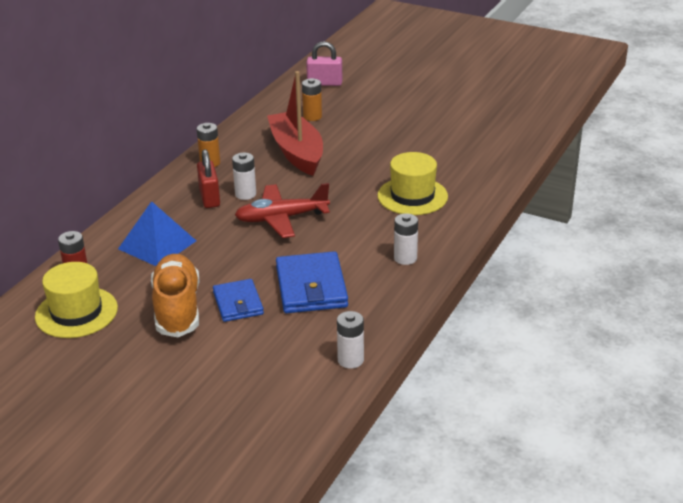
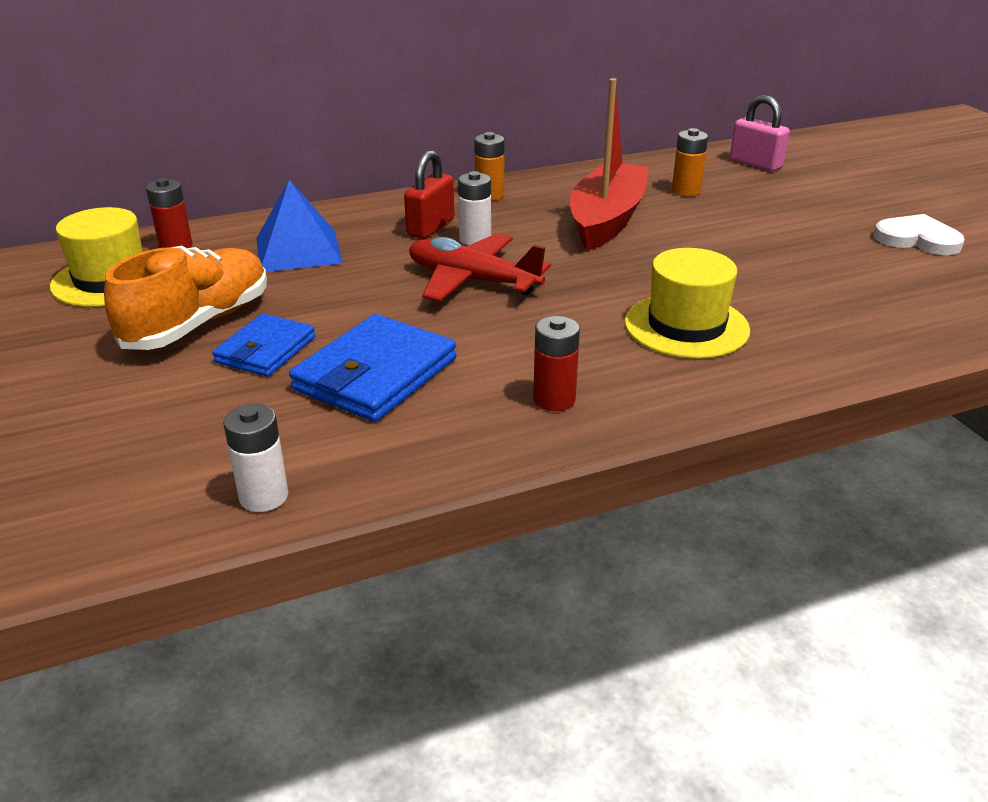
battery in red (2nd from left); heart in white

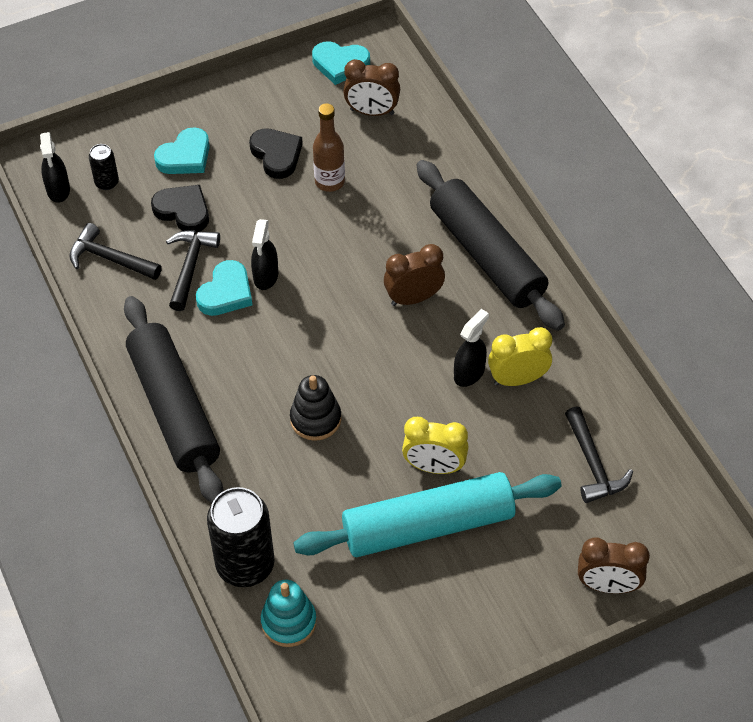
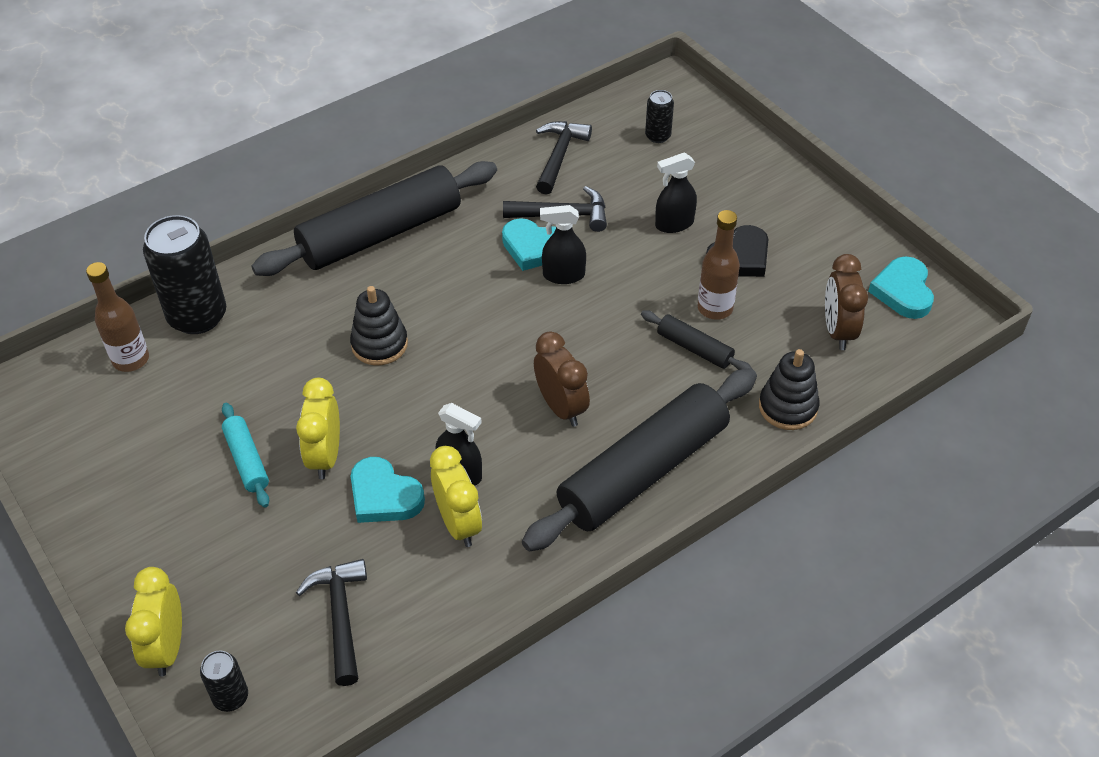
heart in turquoise (1st from left); spray bottle in black (3rd from left); heart in black (1st from left in the first image); hammer in black (1st from left); rolling pin in turquoise; clock in yellow (1st from left); bottle in brown (1st from left); rolling pin in black (3rd from left); stacking toy in black (2nd from left); can in black (2nd from left)

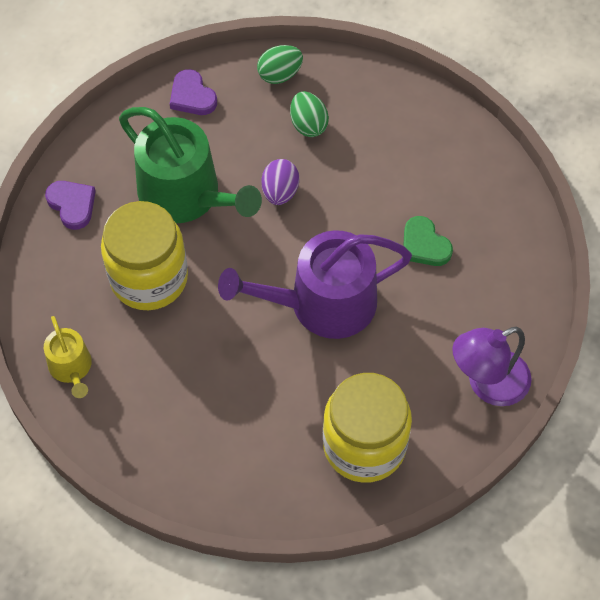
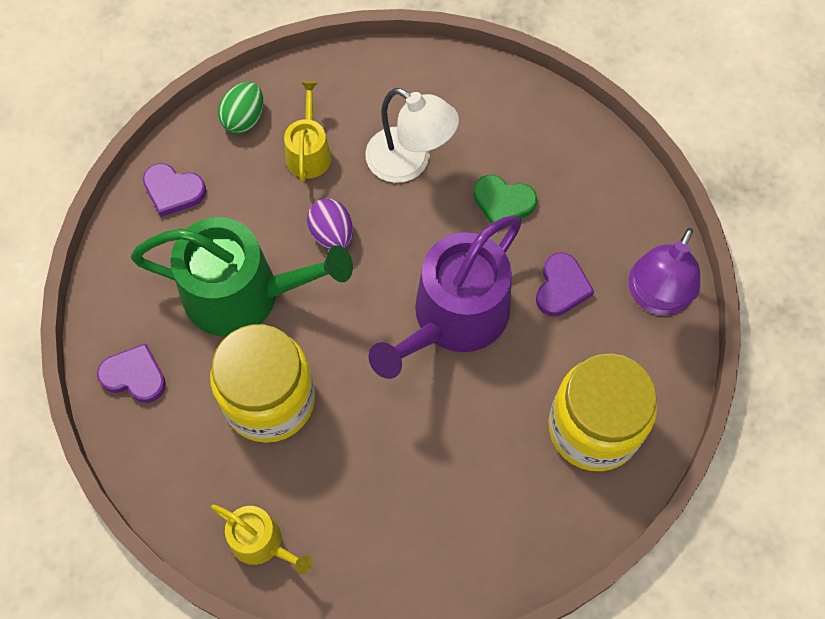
watering can in yellow (2nd from left); lamp in white; heart in purple (3rd from left)

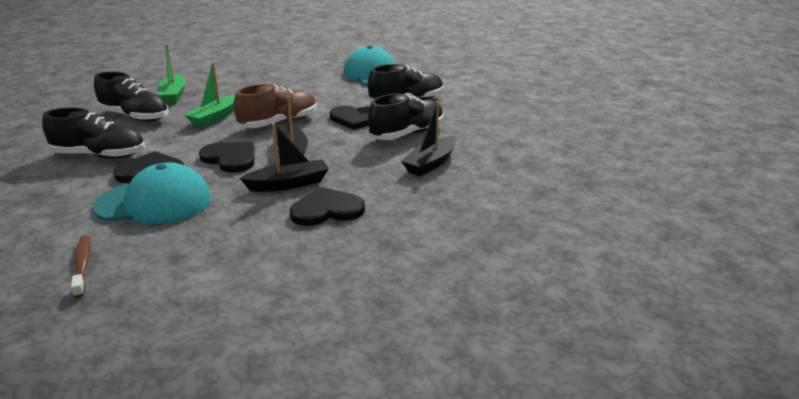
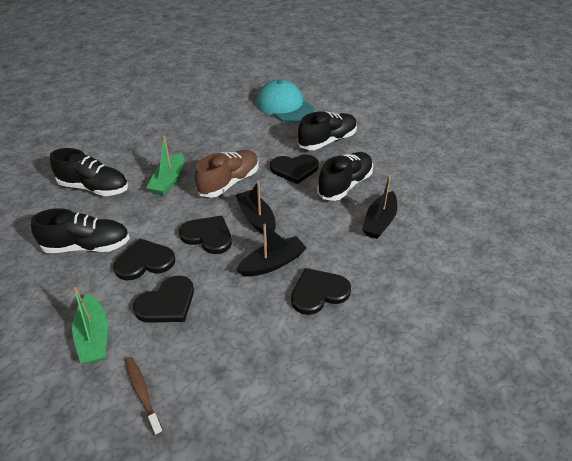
boat in green (1st from left); heart in black (2nd from left)

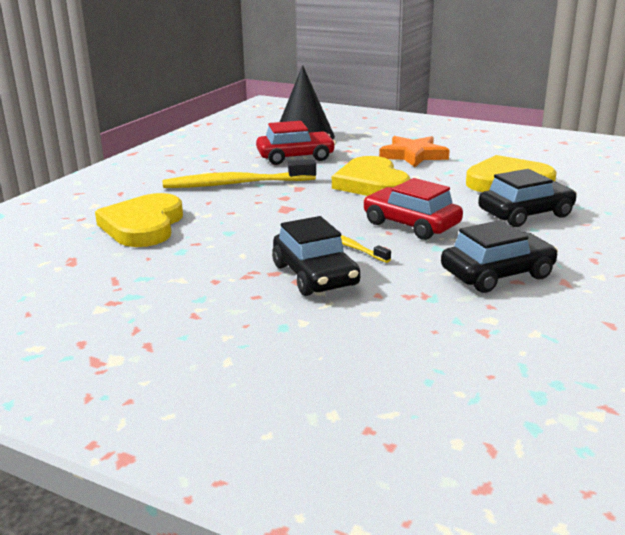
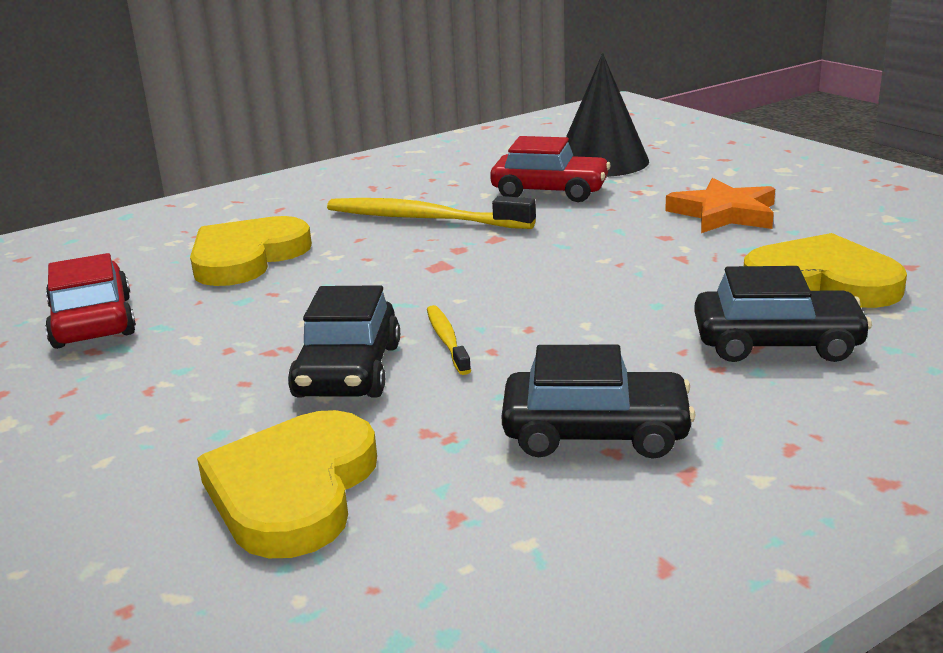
heart in yellow (2nd from left); car in red (1st from left)

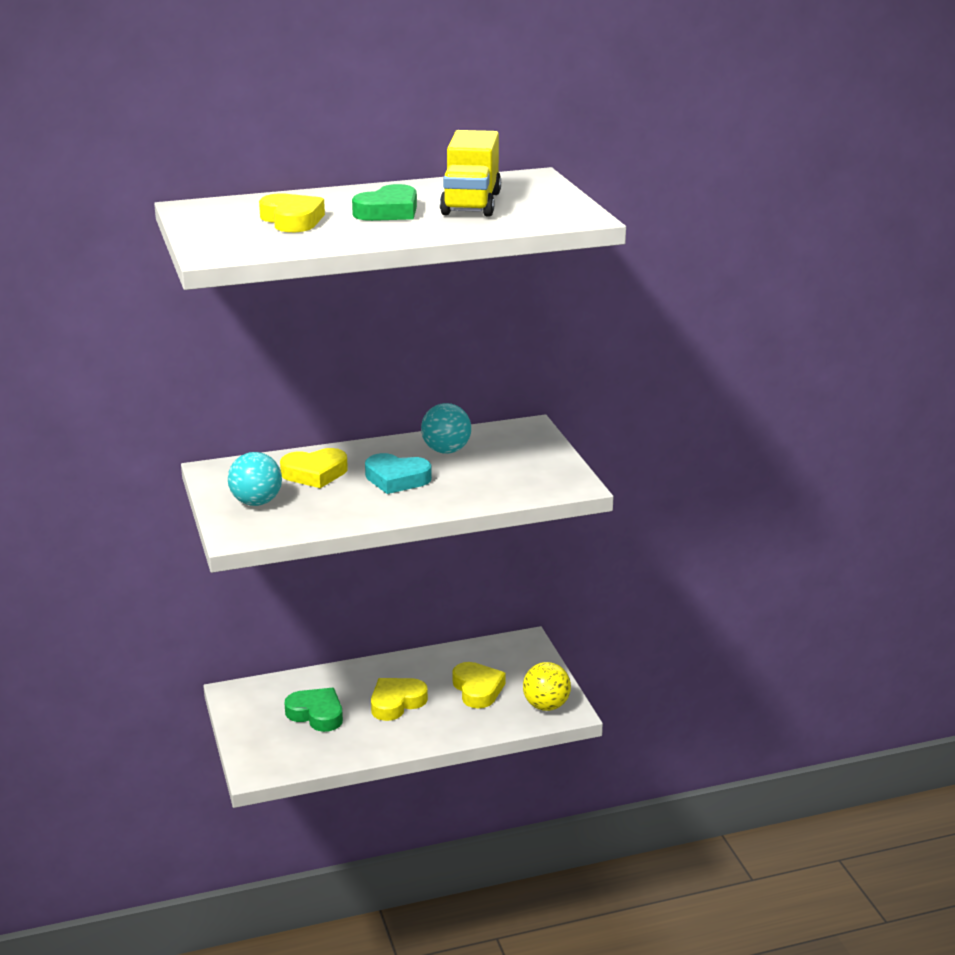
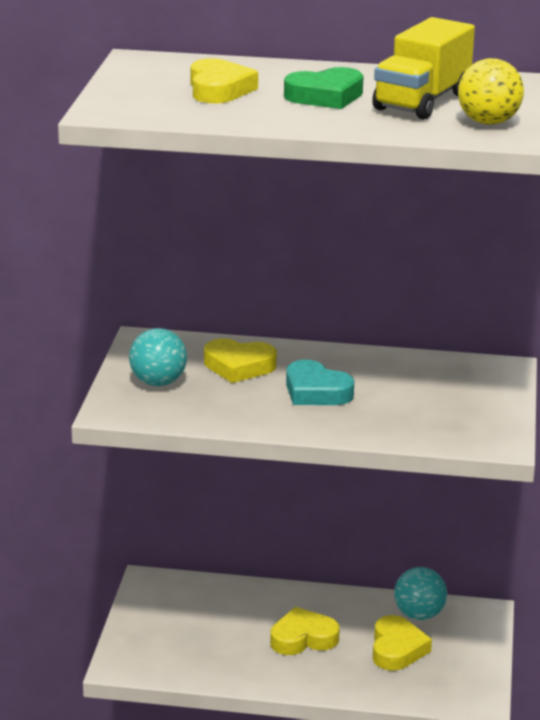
ball in turquoise (2nd from left); ball in yellow; heart in green (1st from left in the first image)

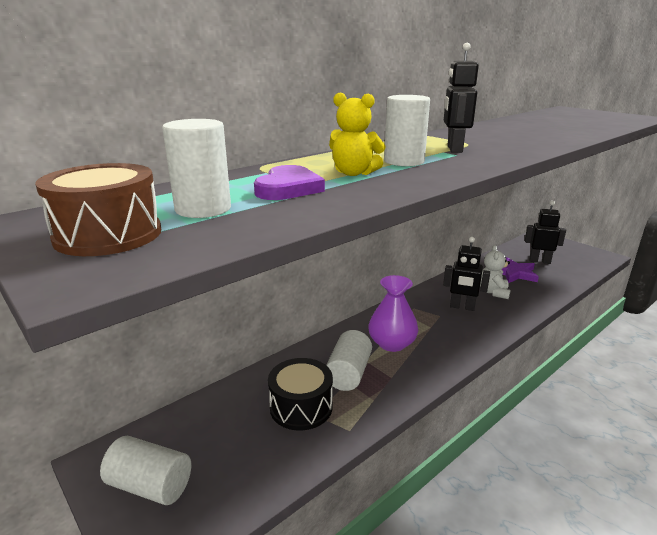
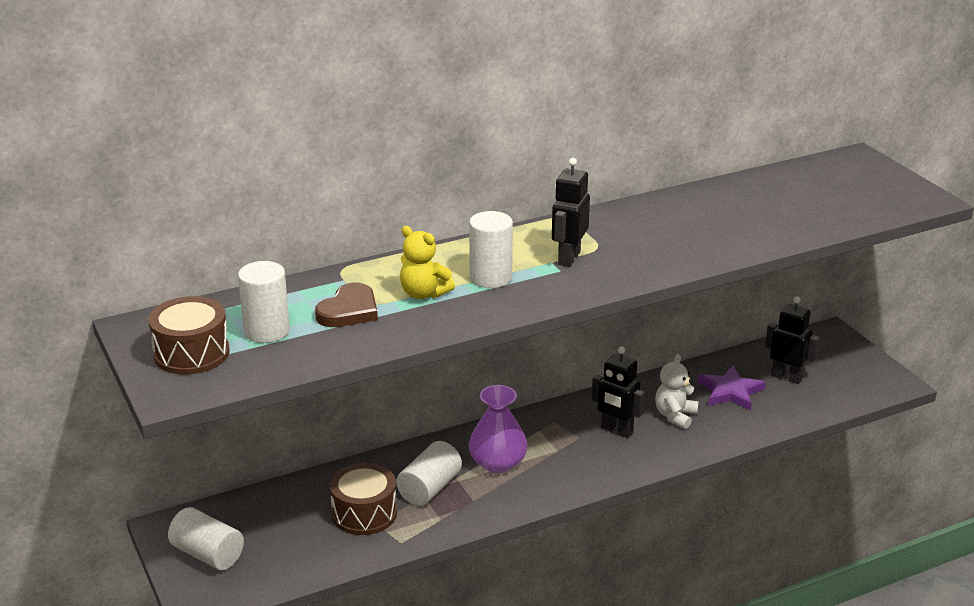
heart in brown; drum in brown (2nd from left)

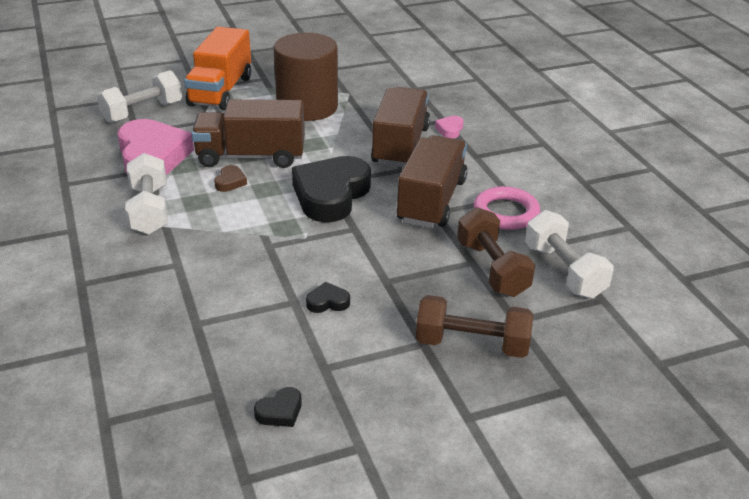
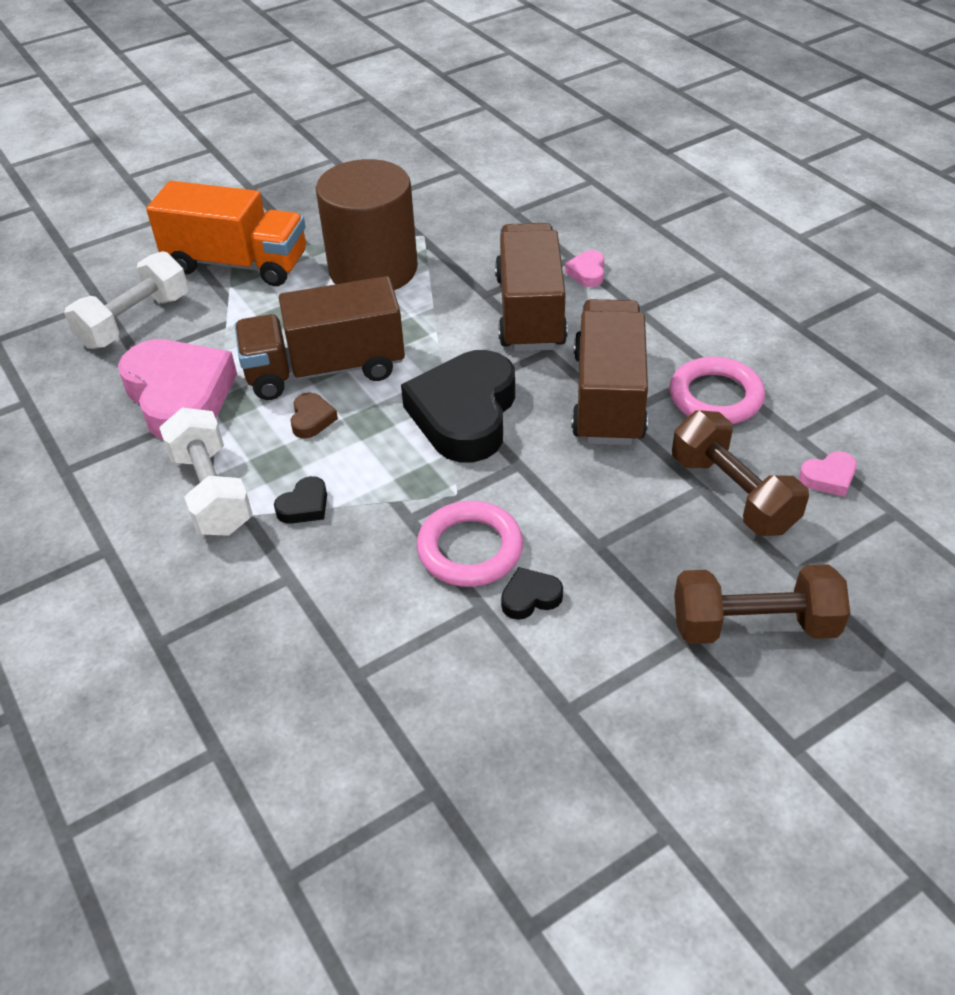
truck in orange; heart in pink (3rd from left); heart in black (1st from left); ring in pink (1st from left)

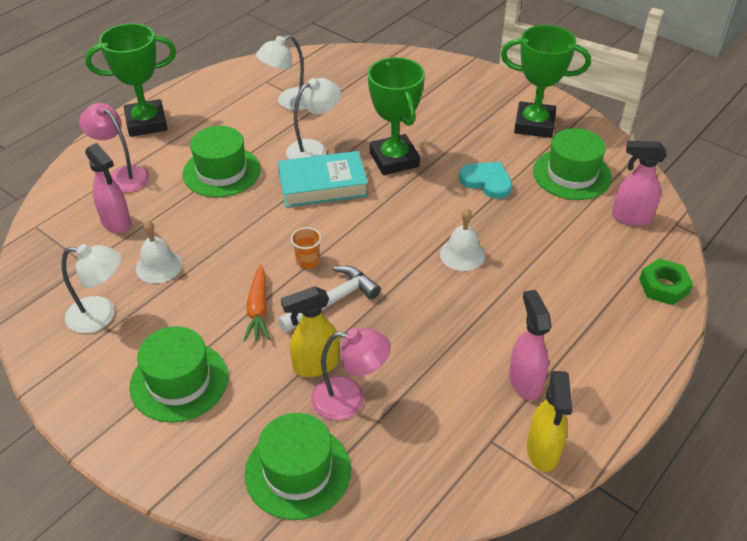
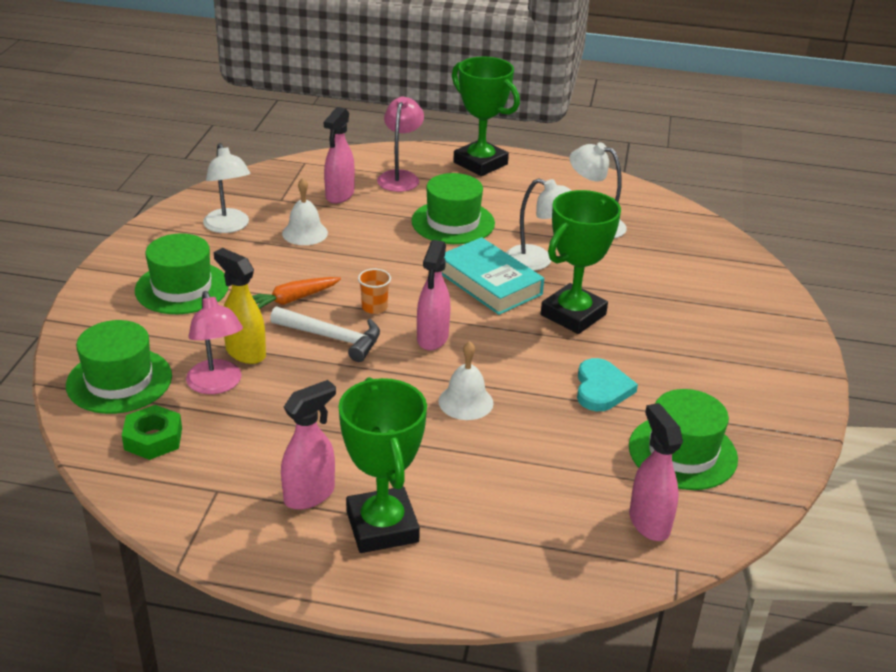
trophy in green (1st from left); nut in green; spray bottle in yellow (2nd from left in the first image); spray bottle in pink (3rd from left)

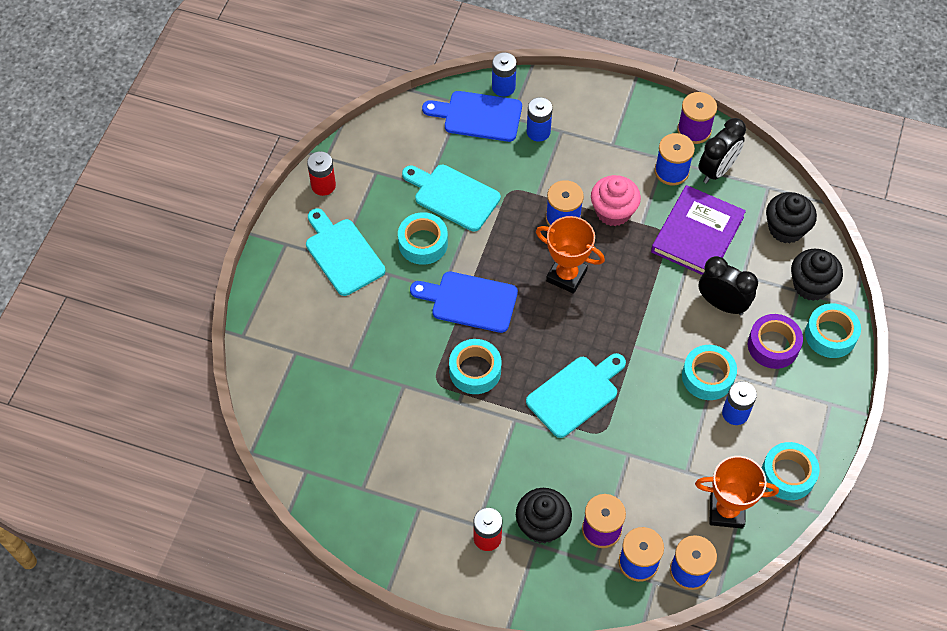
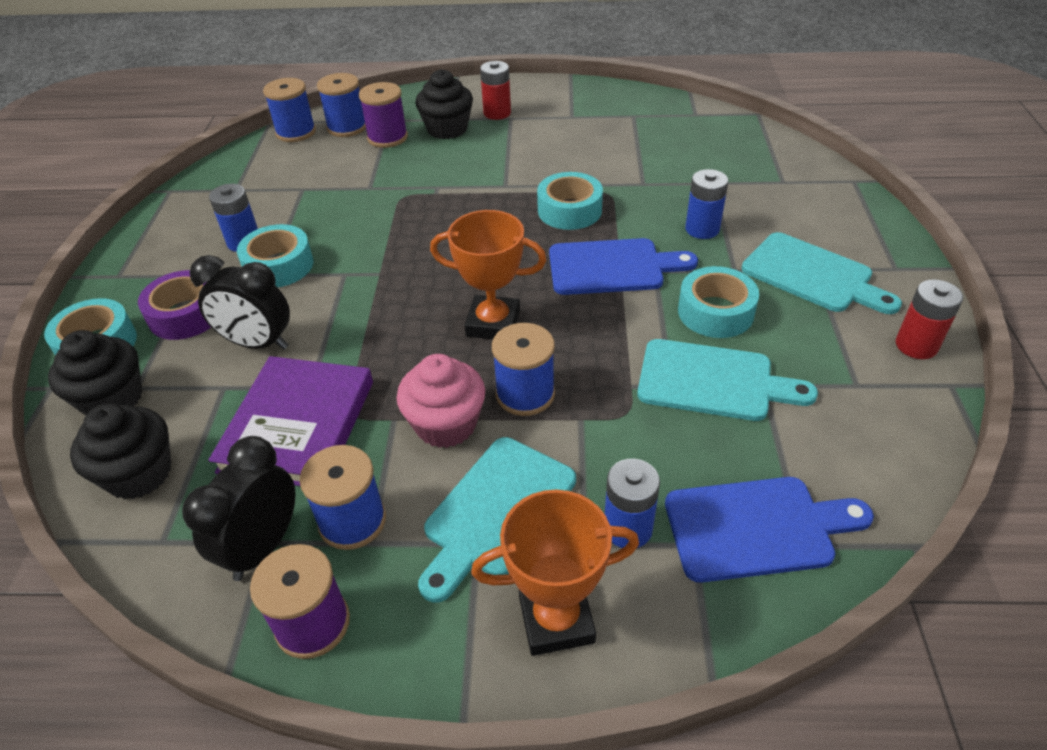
battery in blue (3rd from left); cutting board in turquoise (1st from left); tape in turquoise (4th from left in the first image); trophy in orange (2nd from left)

